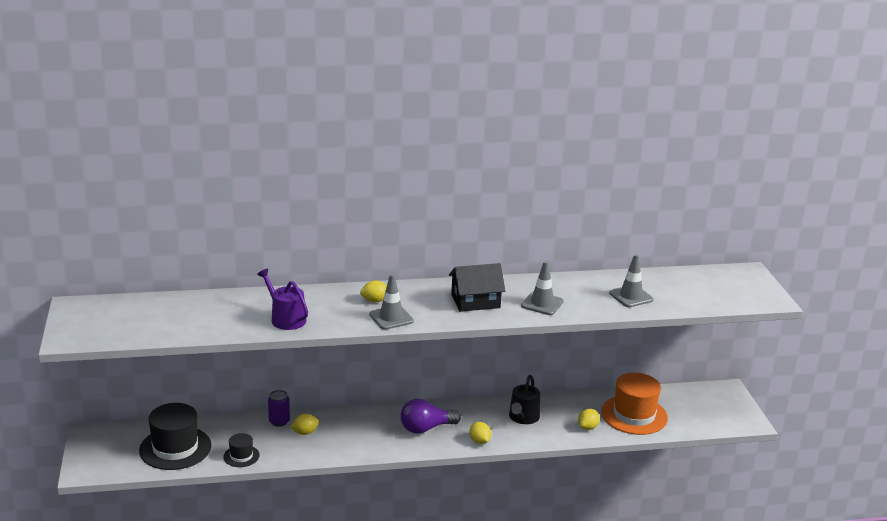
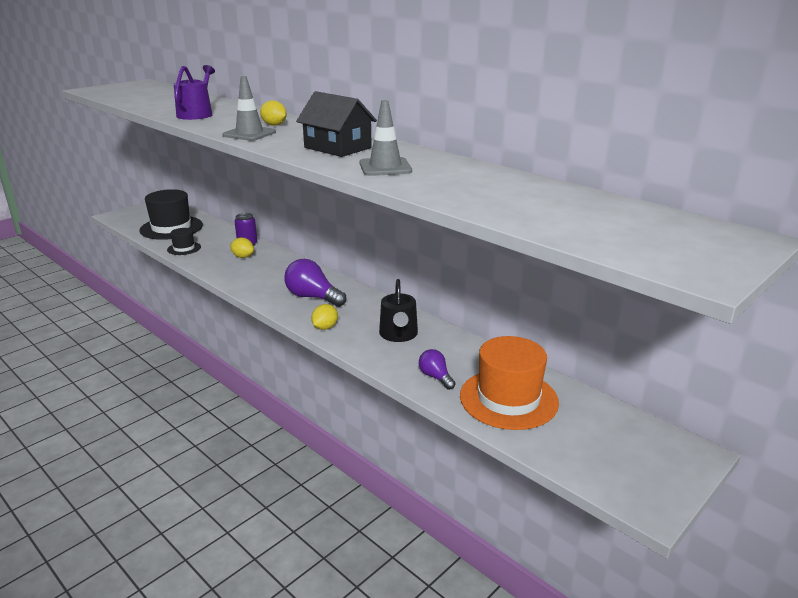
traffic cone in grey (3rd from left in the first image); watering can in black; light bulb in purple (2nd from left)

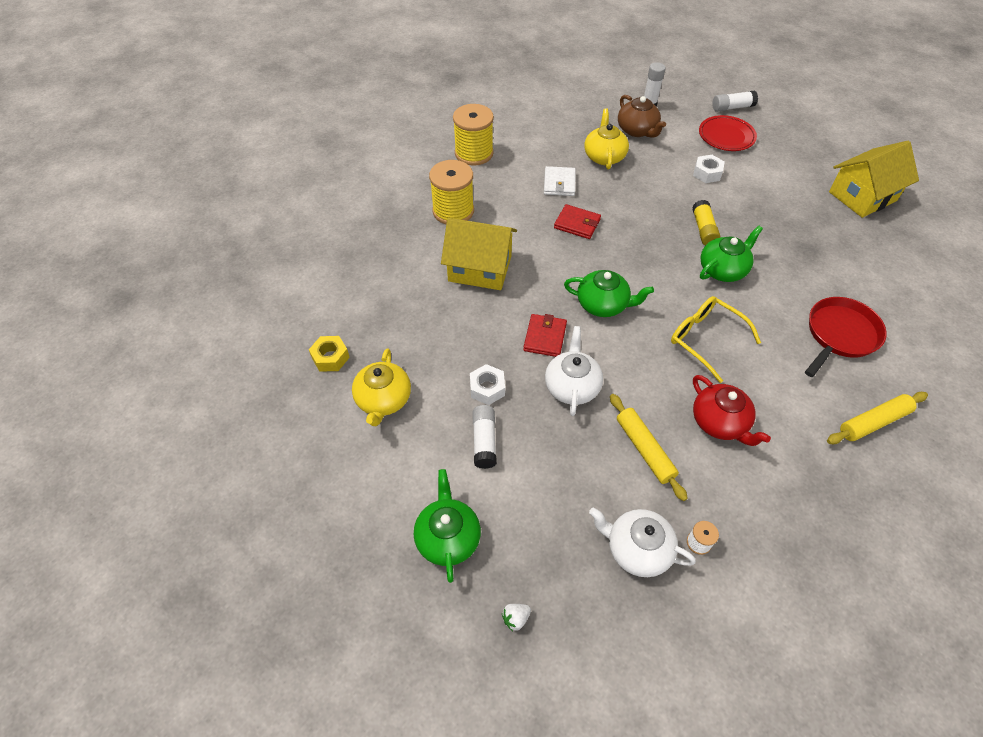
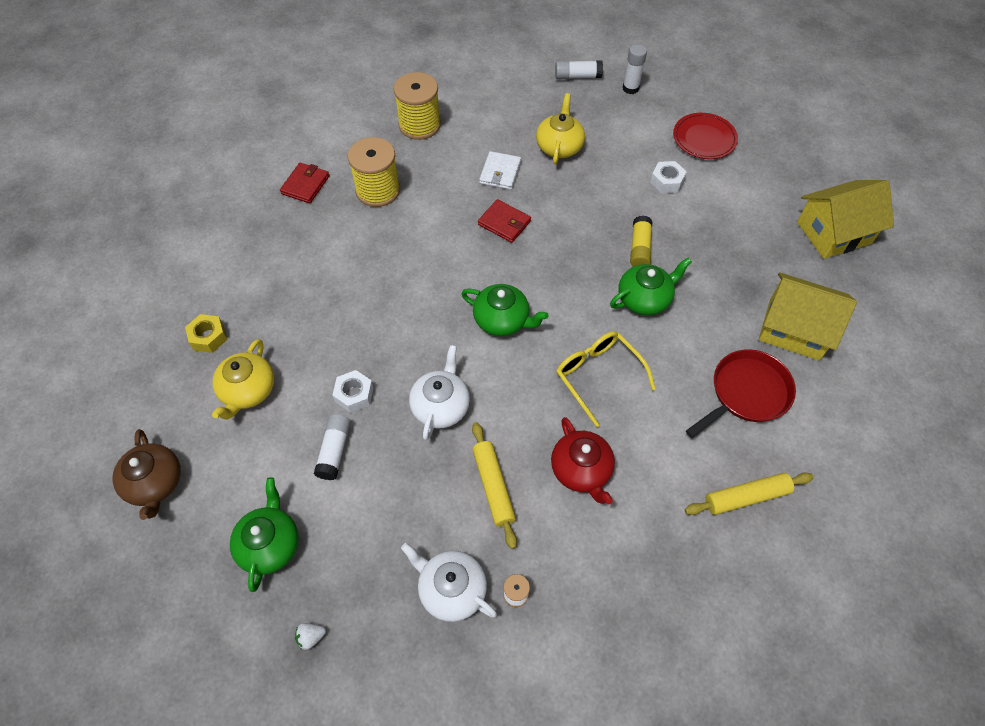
glue stick in white (2nd from left); teapot in brown; house in yellow (1st from left); wallet in red (1st from left)

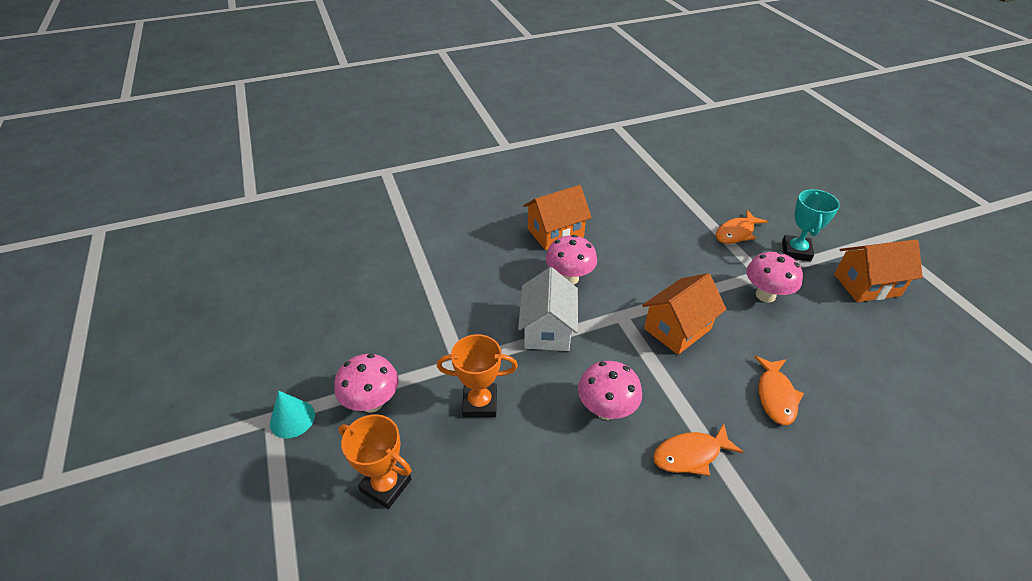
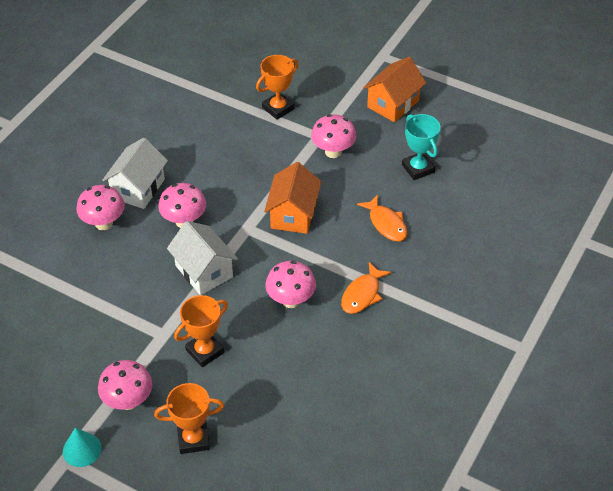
house in white (1st from left); trophy in turquoise; trophy in orange (3rd from left); mushroom in pink (1st from left)

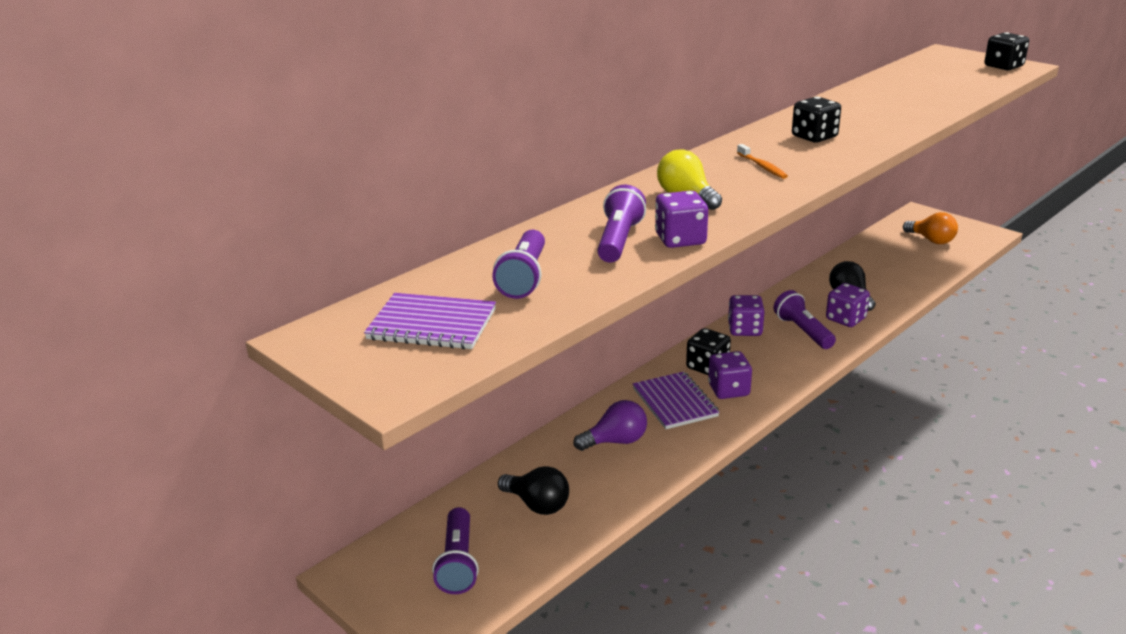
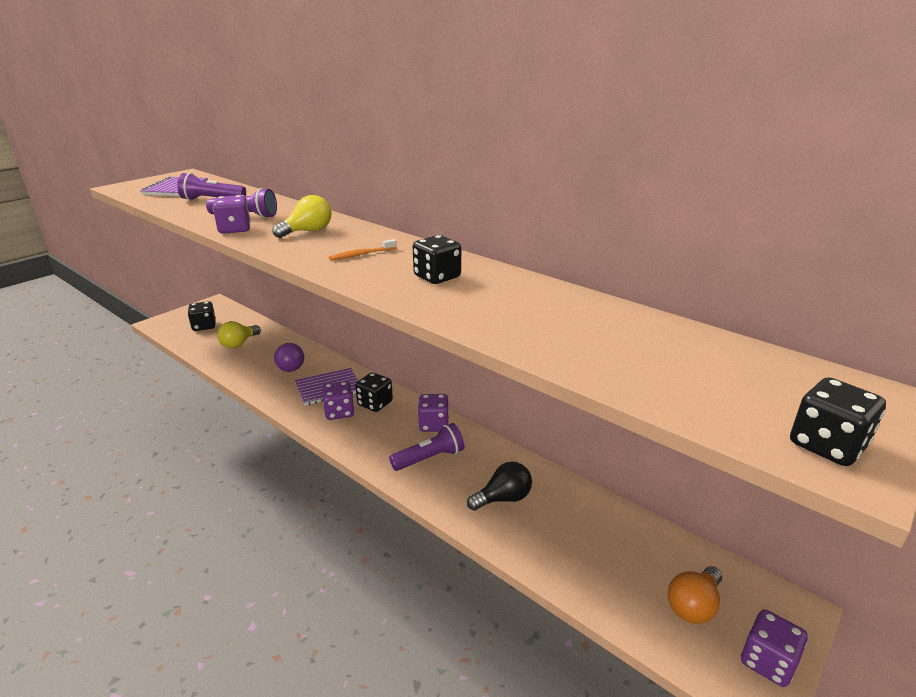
dice in purple (4th from left); light bulb in yellow (1st from left); dice in black (1st from left)

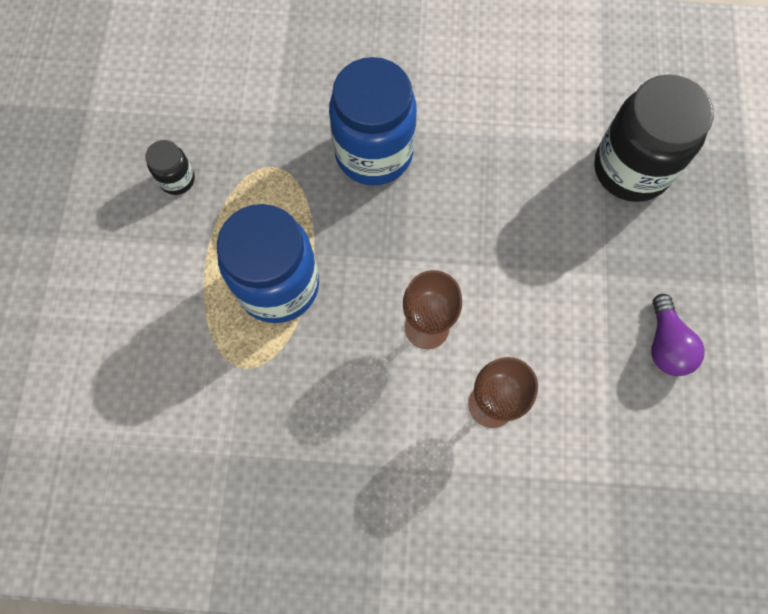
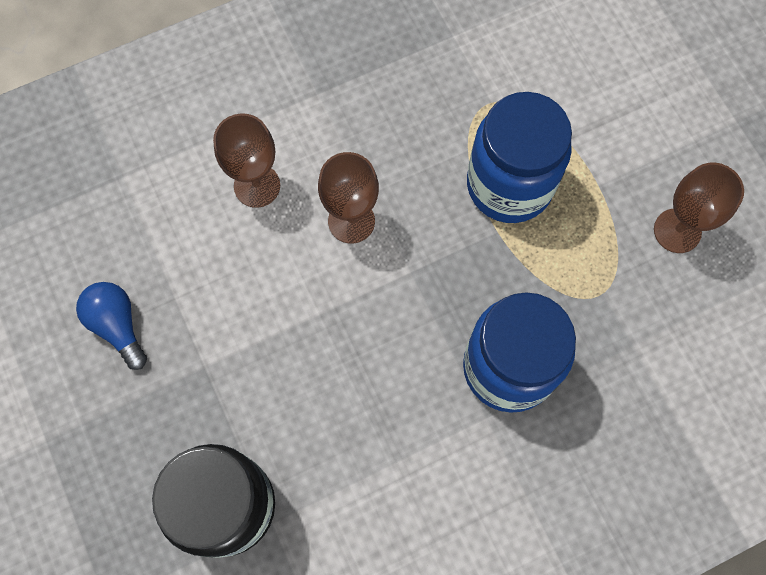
goblet in brown (3rd from left); light bulb in blue

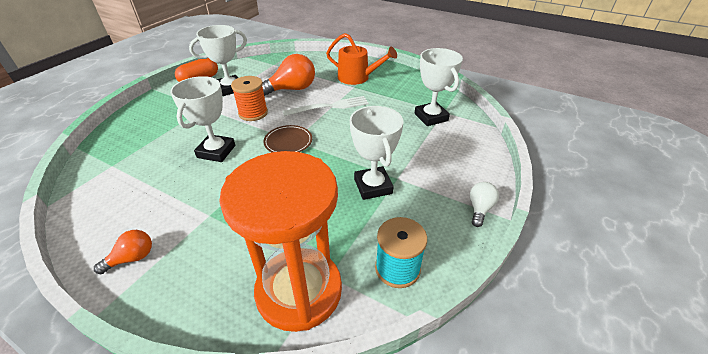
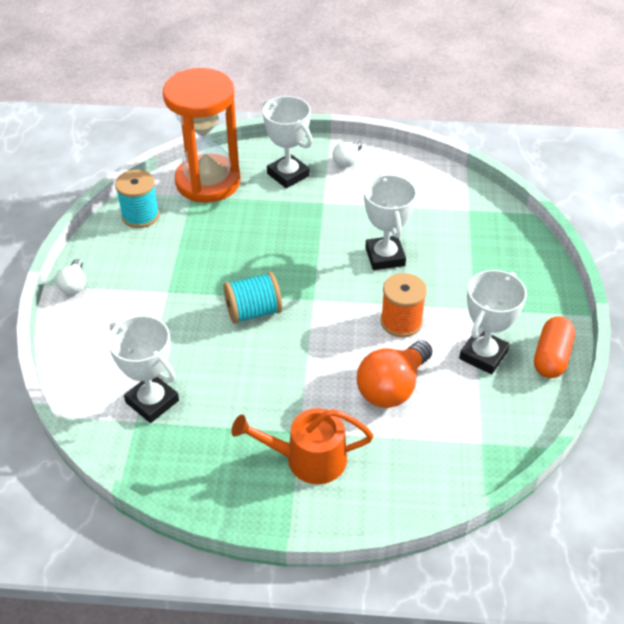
fork in white; trophy in white (2nd from left); plate in brown; light bulb in white (2nd from left); spool in turquoise (2nd from left)

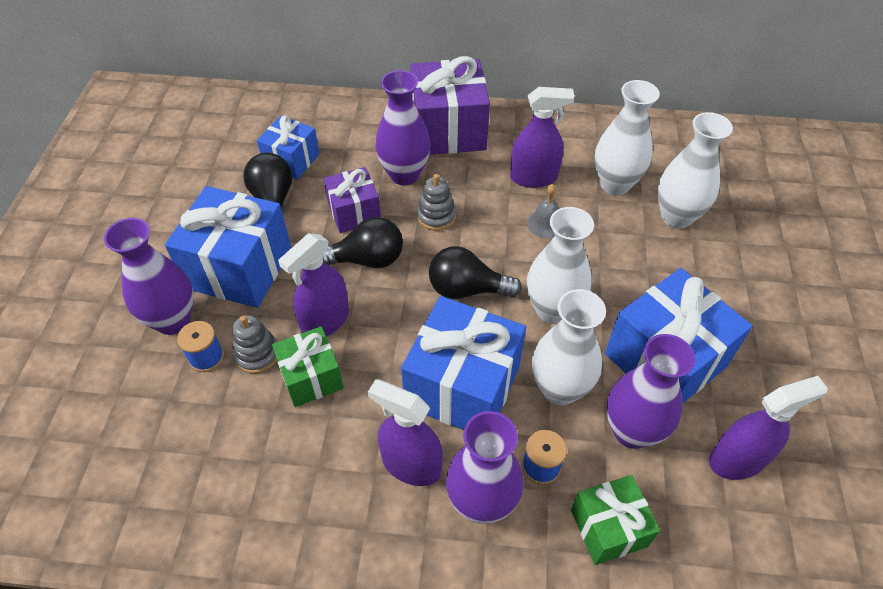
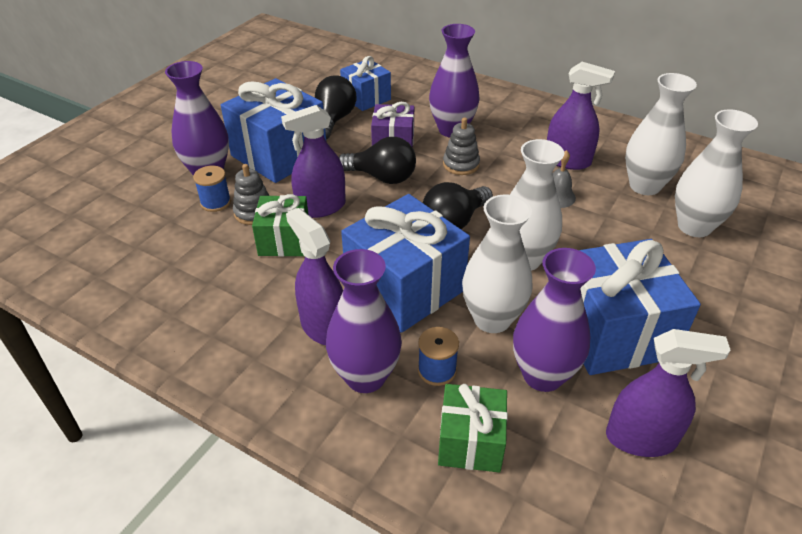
gift in purple (2nd from left in the first image); light bulb in black (3rd from left)

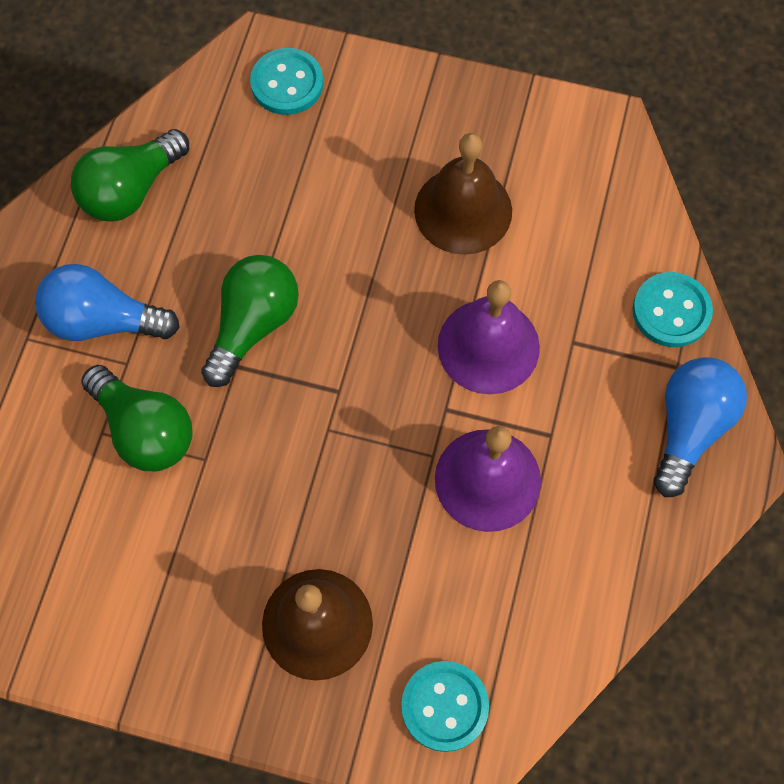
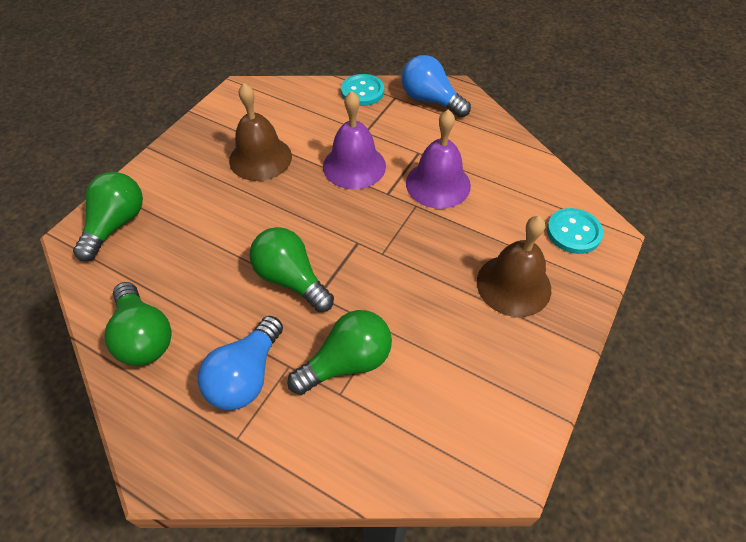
light bulb in green (1st from left)

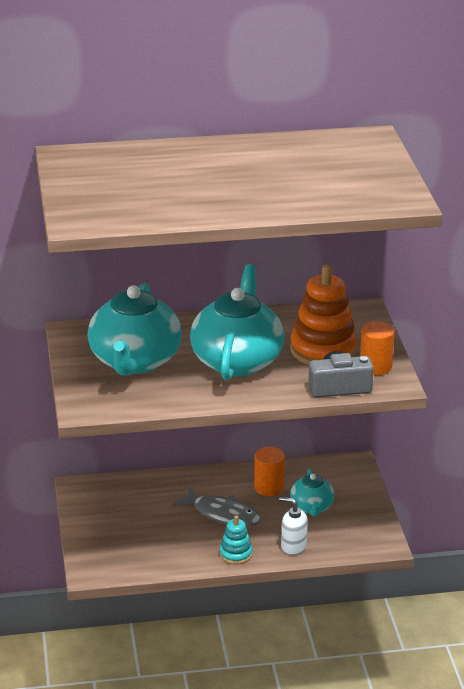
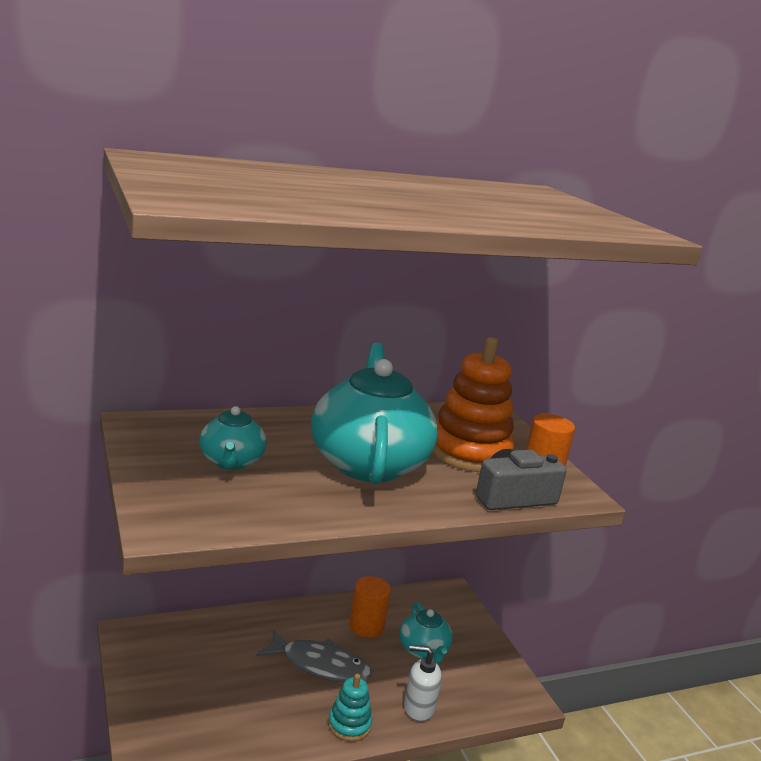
teapot in turquoise (1st from left)

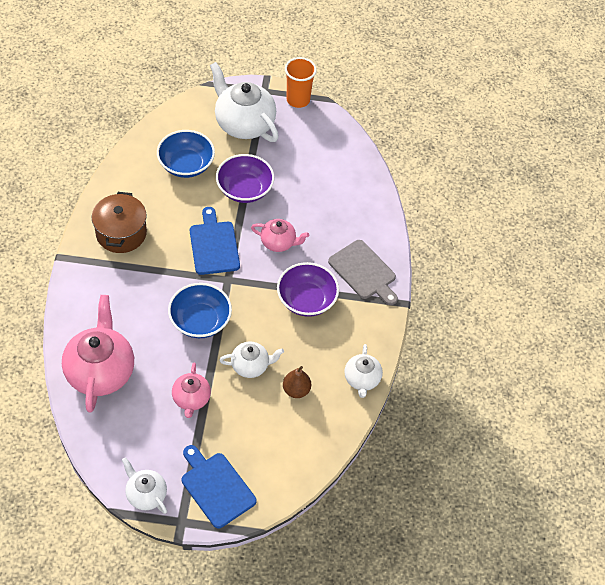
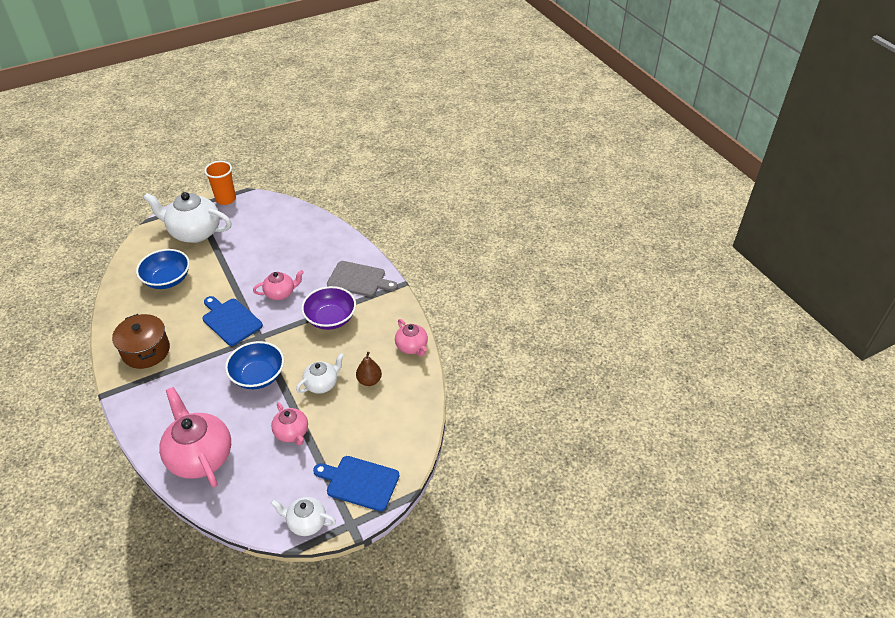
bowl in purple (1st from left in the first image); teapot in pink (4th from left)

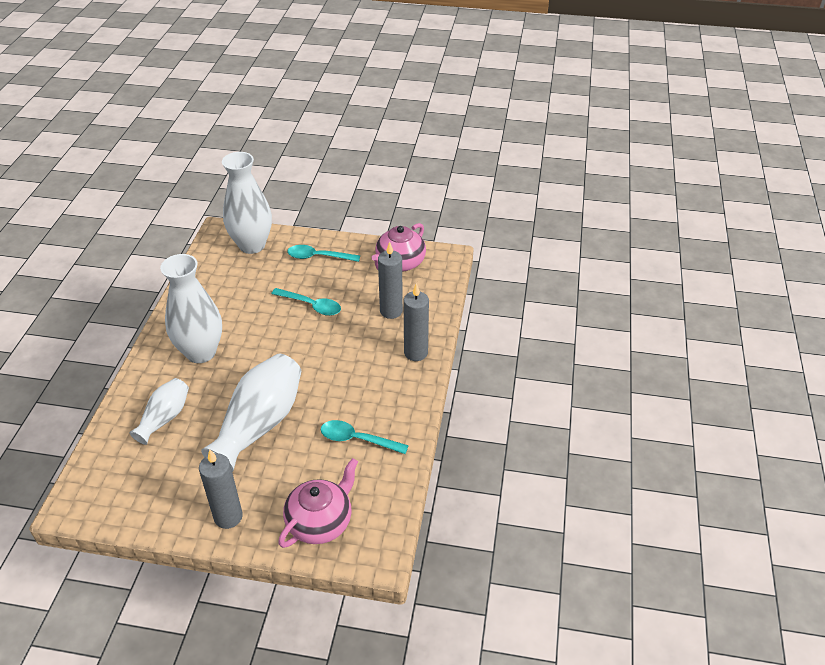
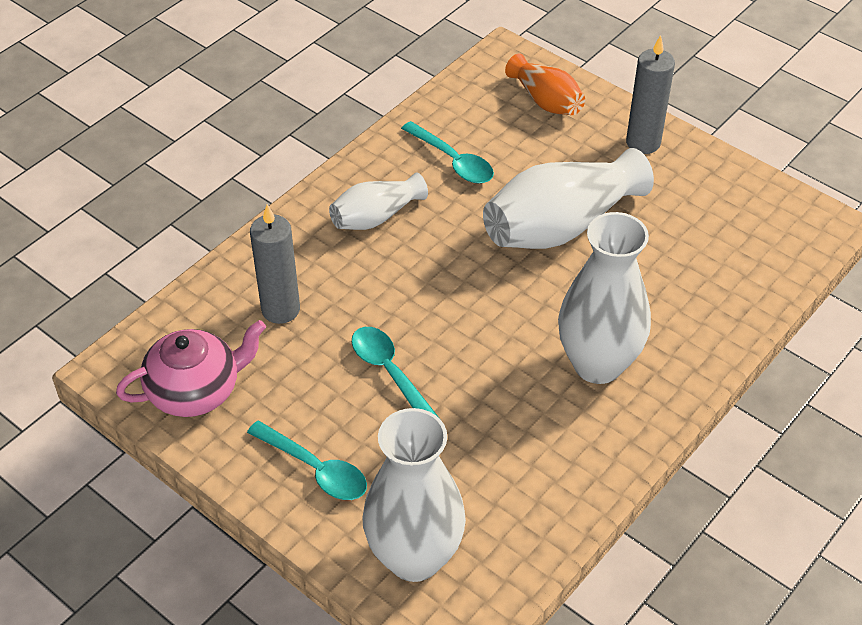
candle in grey (3rd from left in the first image); vase in white (1st from left); vase in orange

